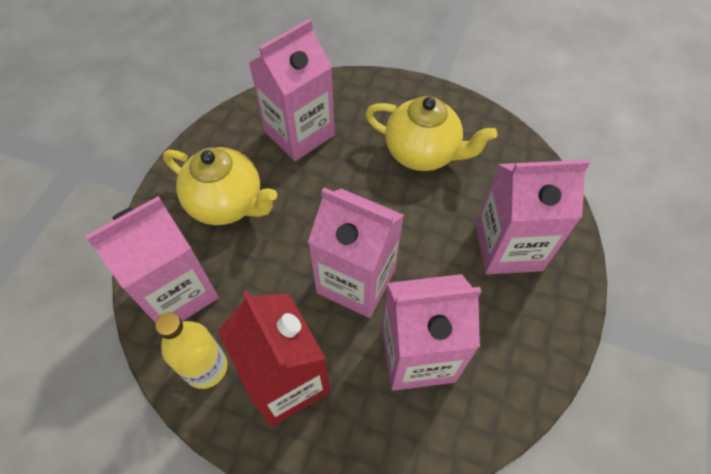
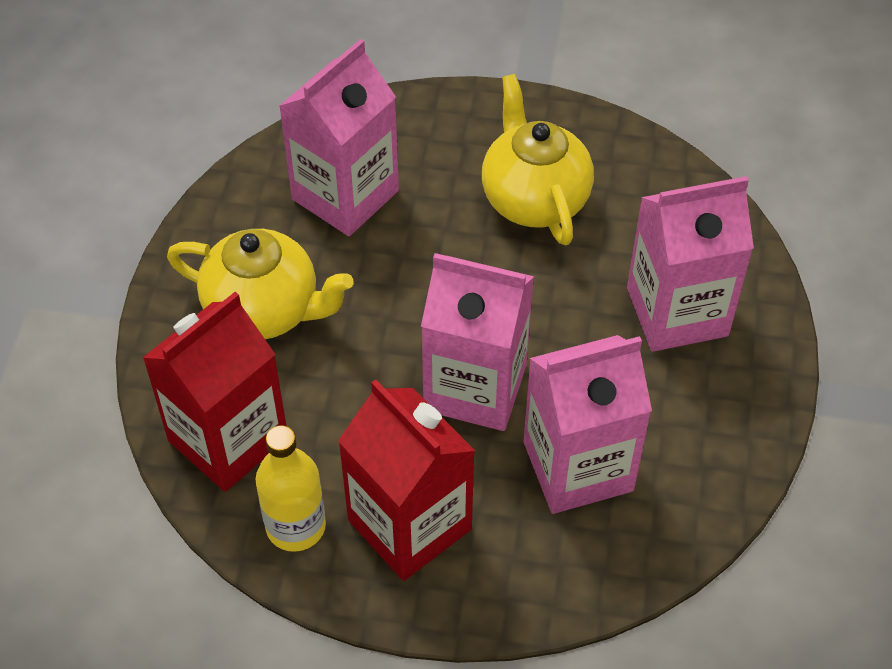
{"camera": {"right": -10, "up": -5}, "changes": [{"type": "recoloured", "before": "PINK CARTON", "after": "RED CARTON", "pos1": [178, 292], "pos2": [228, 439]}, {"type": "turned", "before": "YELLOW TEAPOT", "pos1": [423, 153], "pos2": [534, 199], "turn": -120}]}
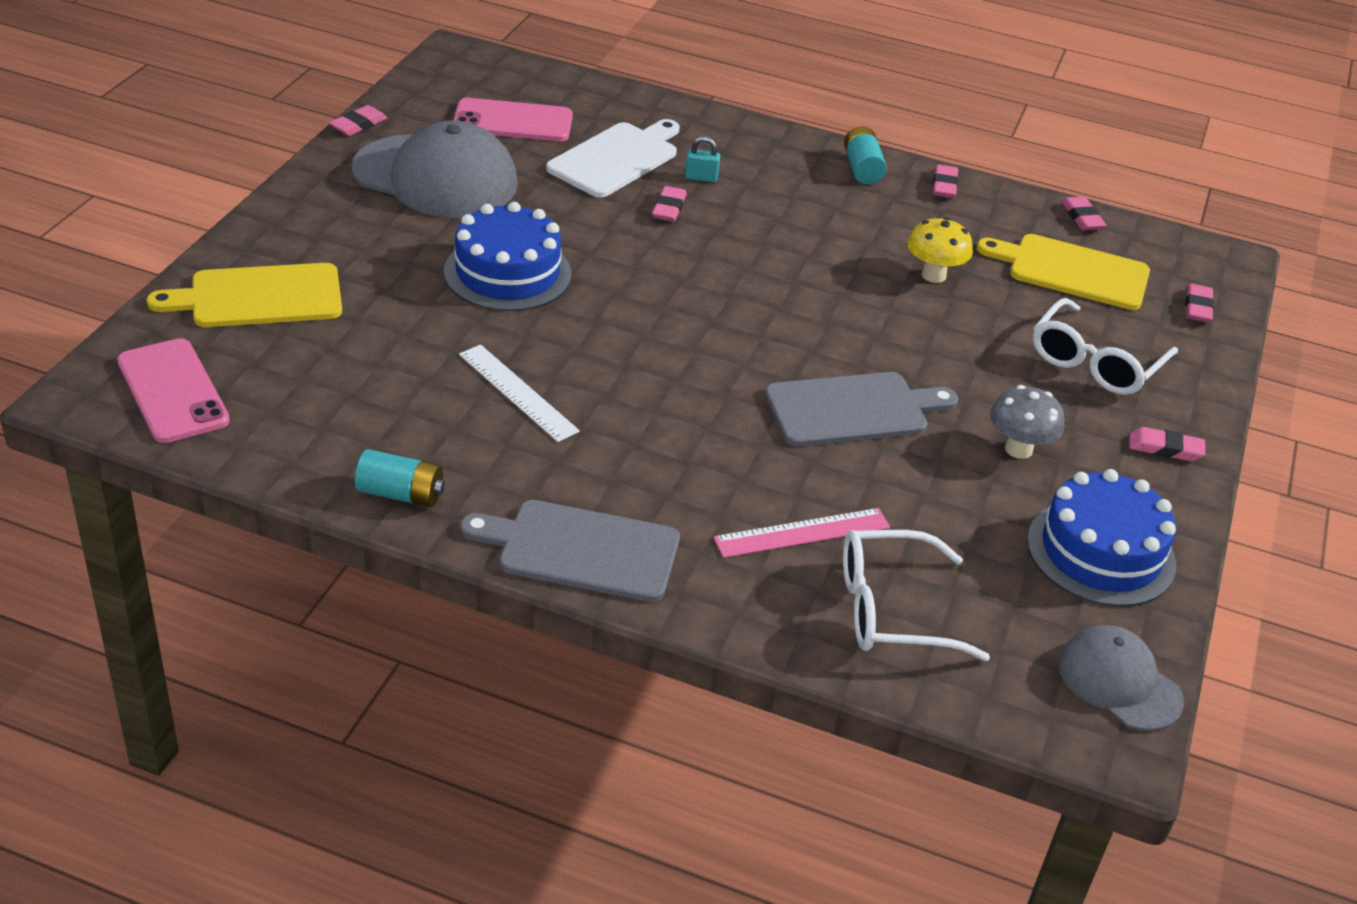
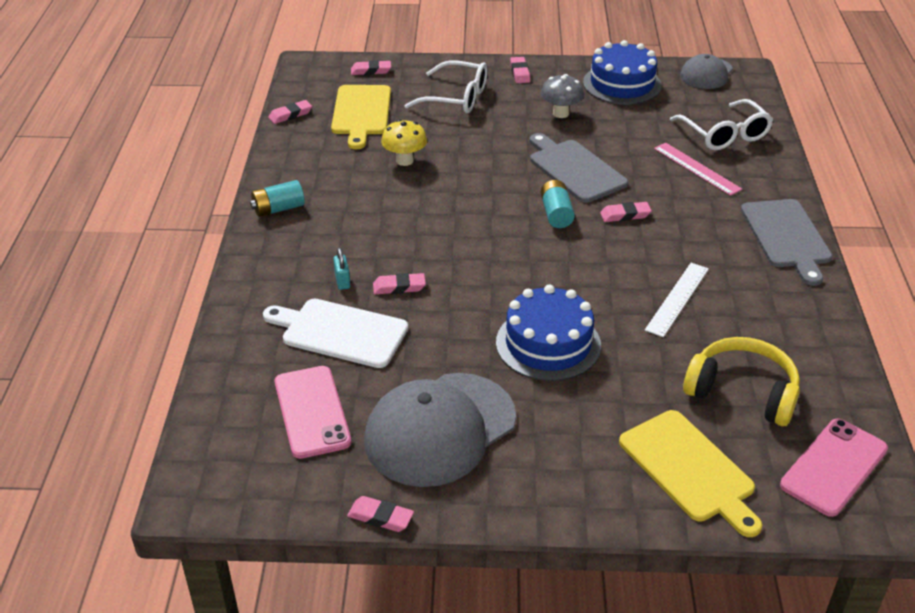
{"camera": {"right": -105, "up": 0}, "changes": [{"type": "turned", "before": "GREY CAP", "pos1": [436, 177], "pos2": [440, 429], "turn": -135}, {"type": "moved", "before": "TURQUOISE BATTERY", "pos1": [400, 494], "pos2": [556, 214]}, {"type": "moved", "before": "PINK ERASER", "pos1": [944, 185], "pos2": [625, 215]}, {"type": "added", "after": "YELLOW HEADPHONES", "pos2": [742, 392]}]}
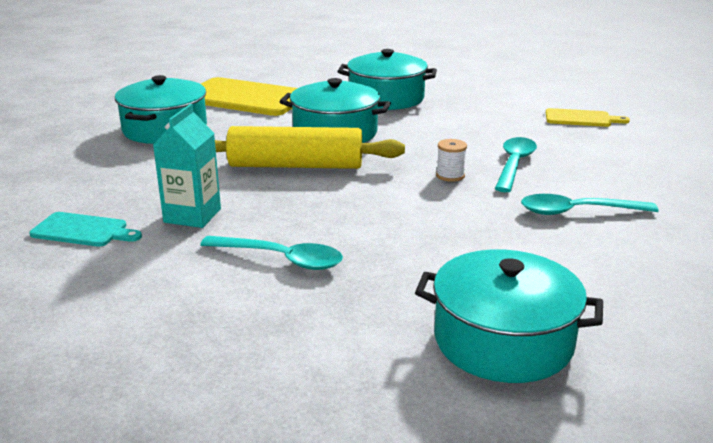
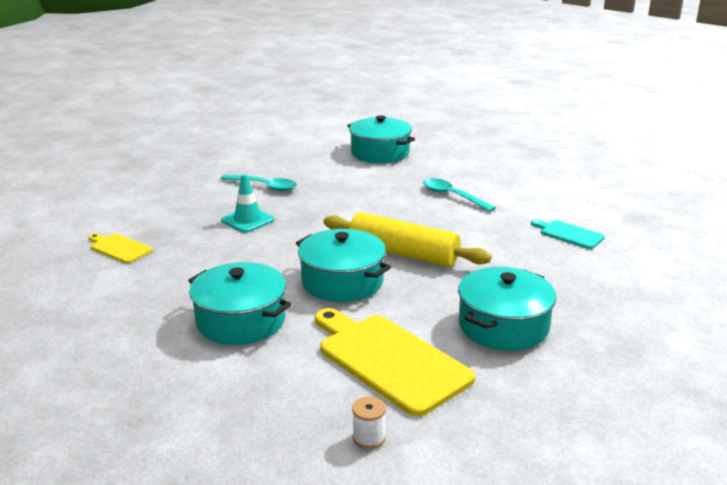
{"camera": {"right": -155, "up": 0}, "changes": [{"type": "replaced", "before": "TURQUOISE SPOON", "after": "TURQUOISE TRAFFIC CONE", "pos1": [514, 165], "pos2": [247, 220]}, {"type": "moved", "before": "WHITE SPOOL", "pos1": [450, 175], "pos2": [369, 438]}, {"type": "removed", "before": "TURQUOISE CARTON", "pos1": [192, 215]}]}
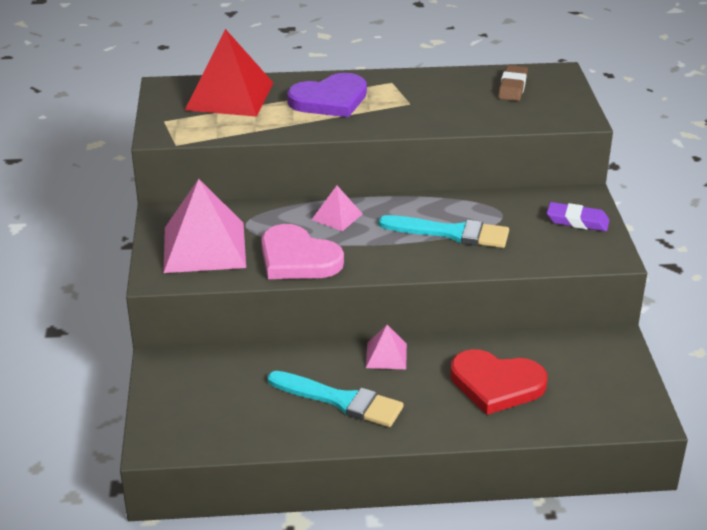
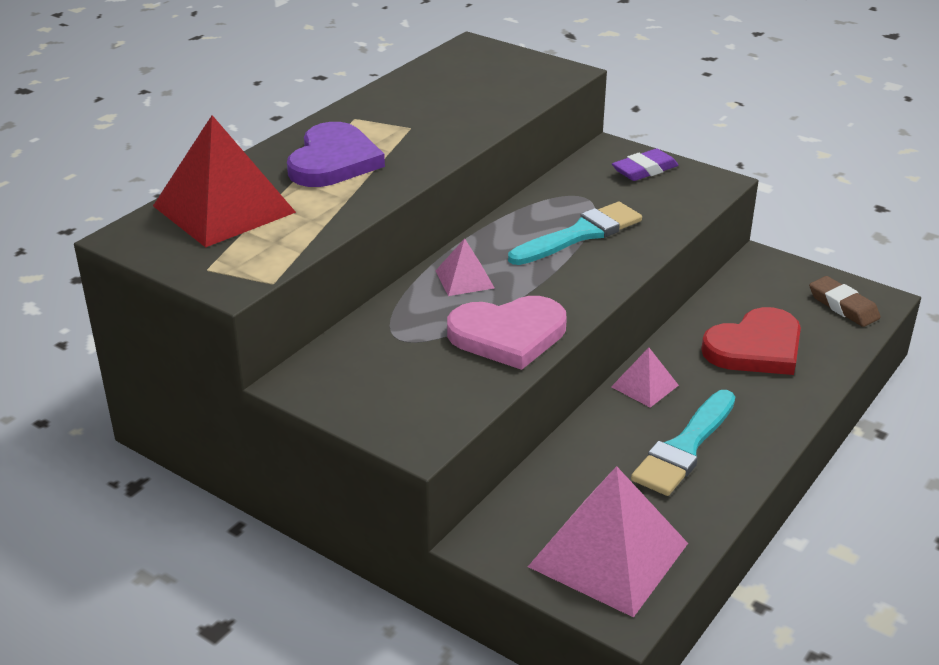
{"camera": {"right": -50, "up": 0}, "changes": [{"type": "moved", "before": "PINK PYRAMID", "pos1": [204, 247], "pos2": [608, 555]}, {"type": "turned", "before": "TURQUOISE BRUSH", "pos1": [340, 400], "pos2": [685, 447], "turn": 150}, {"type": "moved", "before": "BROWN ERASER", "pos1": [512, 87], "pos2": [843, 306]}]}
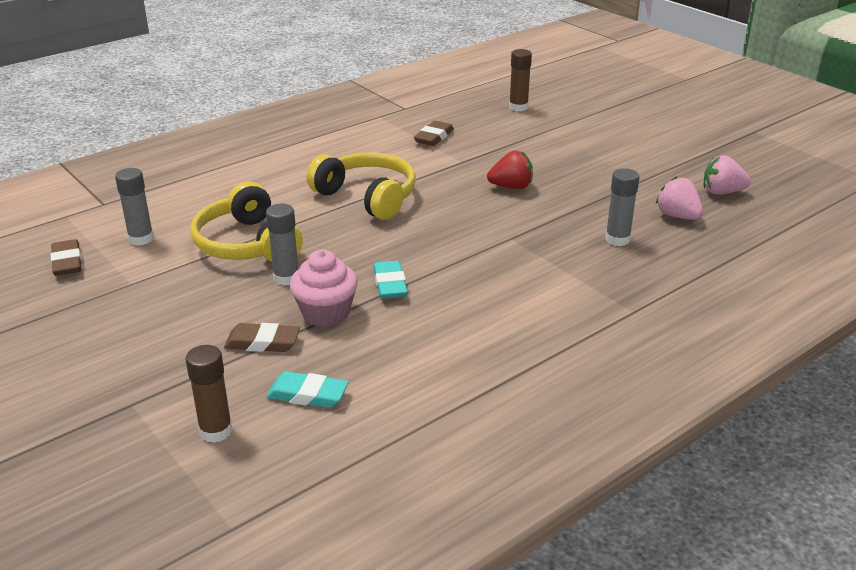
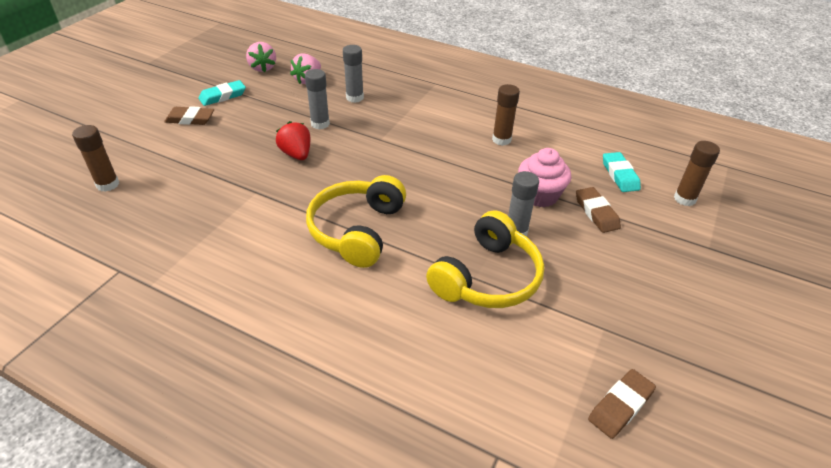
{"camera": {"right": -115, "up": 10}, "changes": [{"type": "moved", "before": "BROWN ERASER", "pos1": [434, 137], "pos2": [190, 119]}, {"type": "moved", "before": "TURQUOISE ERASER", "pos1": [390, 284], "pos2": [223, 96]}, {"type": "moved", "before": "GREY GLUE STICK", "pos1": [141, 239], "pos2": [320, 124]}, {"type": "added", "after": "BROWN GLUE STICK", "pos2": [501, 140]}]}
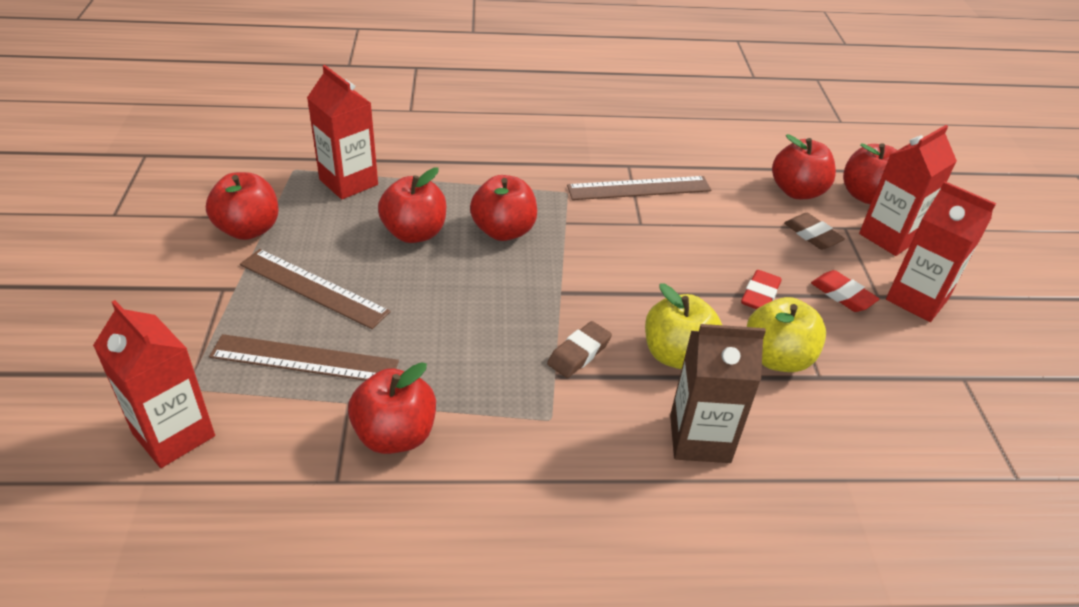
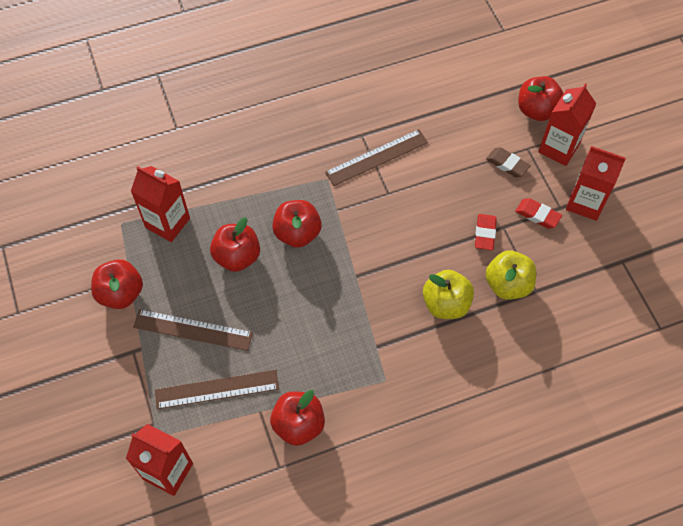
{"camera": {"right": -15, "up": 20}, "changes": [{"type": "removed", "before": "BROWN ERASER", "pos1": [579, 353]}, {"type": "removed", "before": "BROWN CARTON", "pos1": [700, 438]}, {"type": "removed", "before": "RED APPLE", "pos1": [797, 191]}]}
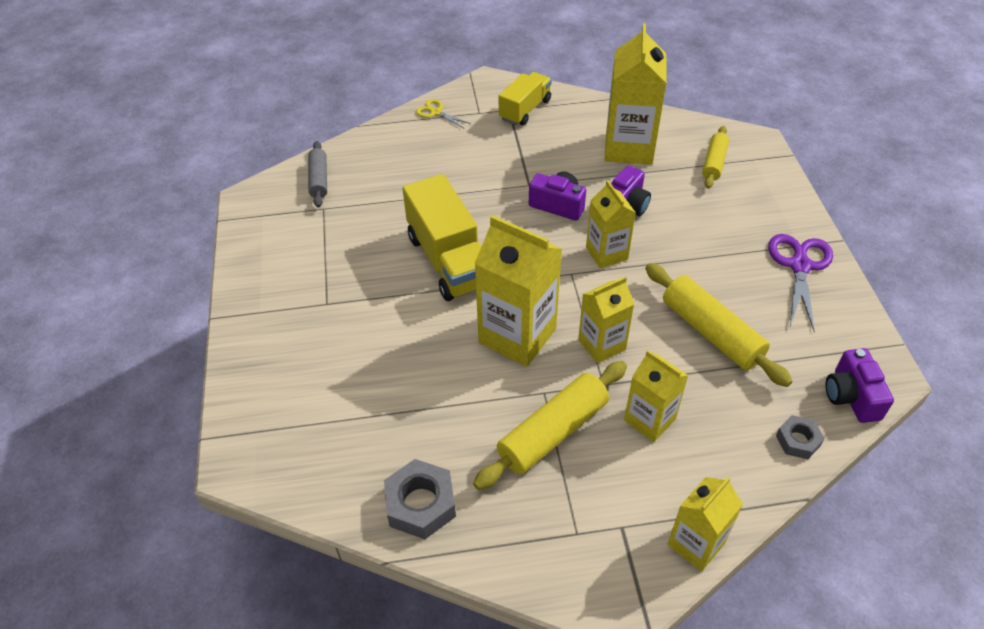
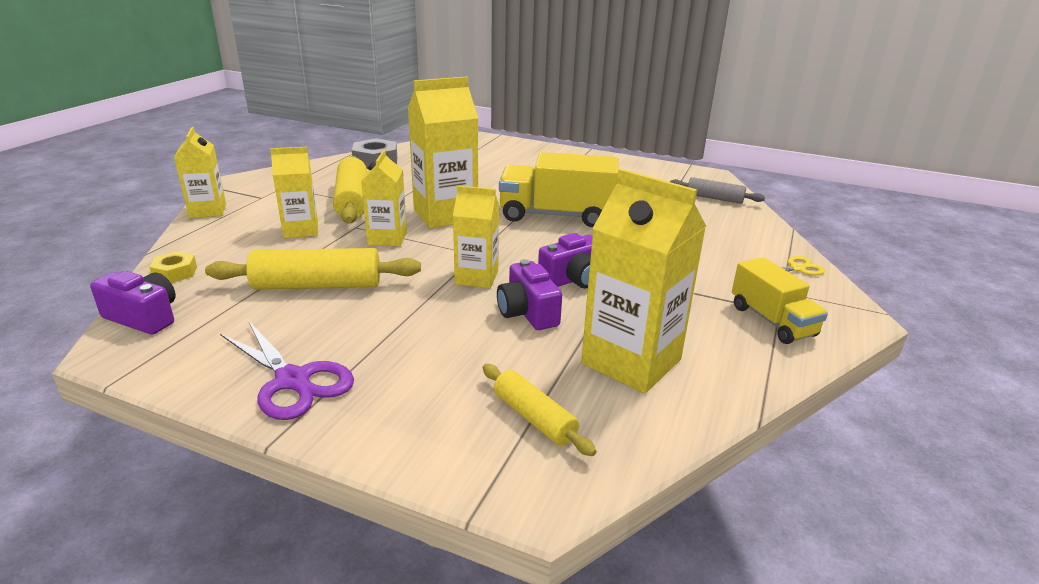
{"camera": {"right": 120, "up": -20}, "changes": [{"type": "recoloured", "before": "GREY NUT", "after": "YELLOW NUT", "pos1": [797, 440], "pos2": [175, 273]}]}
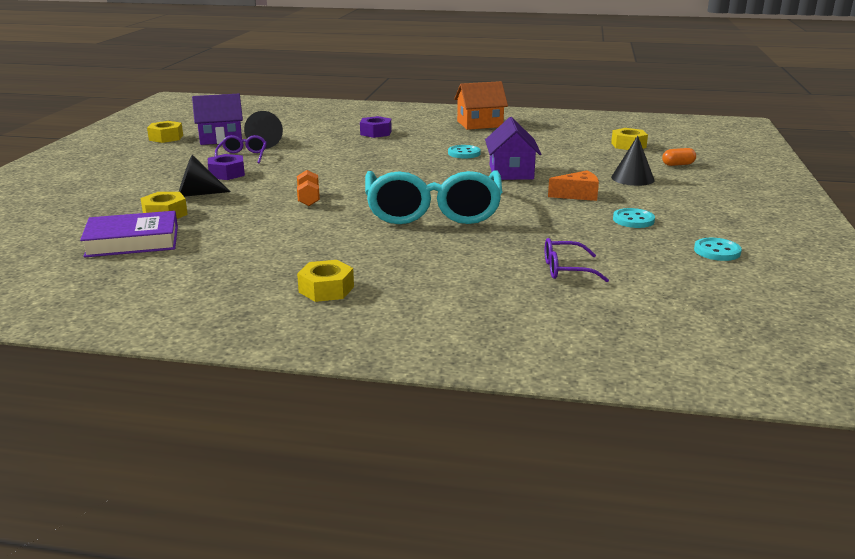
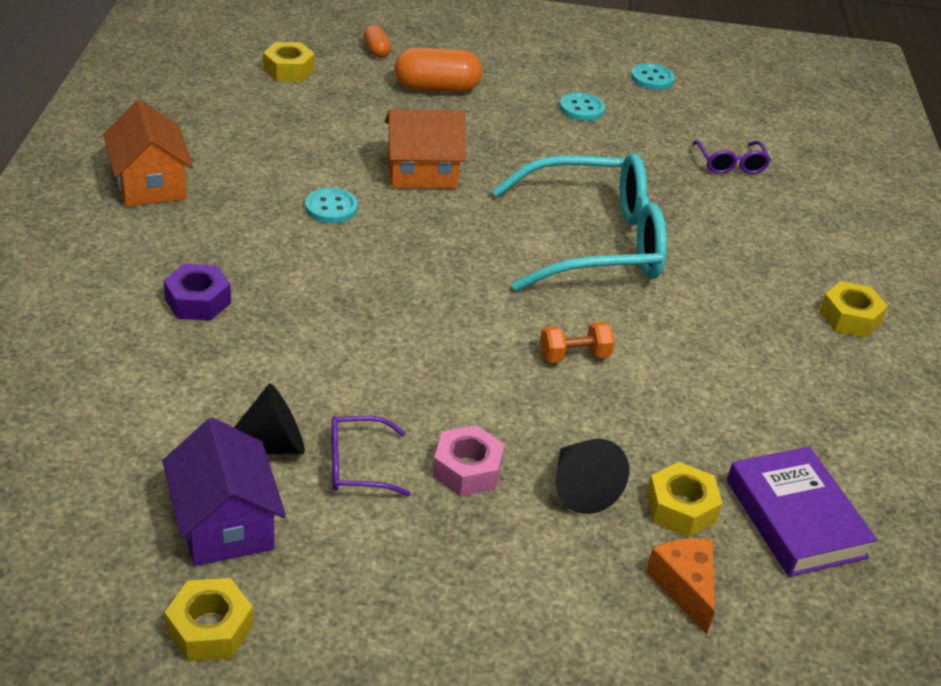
{"camera": {"right": -100, "up": 15}, "changes": [{"type": "recoloured", "before": "PURPLE HOUSE", "after": "ORANGE HOUSE", "pos1": [511, 172], "pos2": [422, 172]}, {"type": "replaced", "before": "BLACK CONE", "after": "ORANGE CAPSULE", "pos1": [632, 178], "pos2": [436, 88]}, {"type": "recoloured", "before": "PURPLE NUT", "after": "PINK NUT", "pos1": [227, 174], "pos2": [467, 469]}, {"type": "moved", "before": "ORANGE CHEESE", "pos1": [578, 195], "pos2": [684, 586]}]}
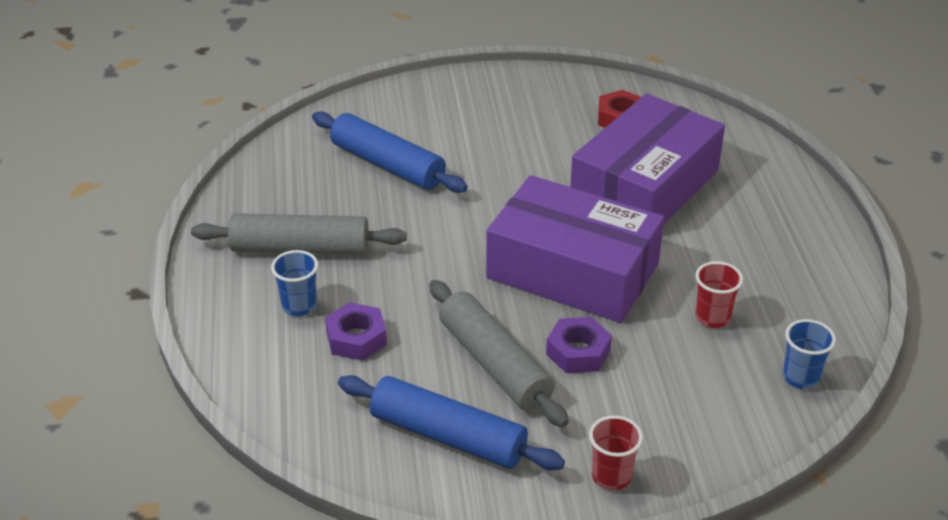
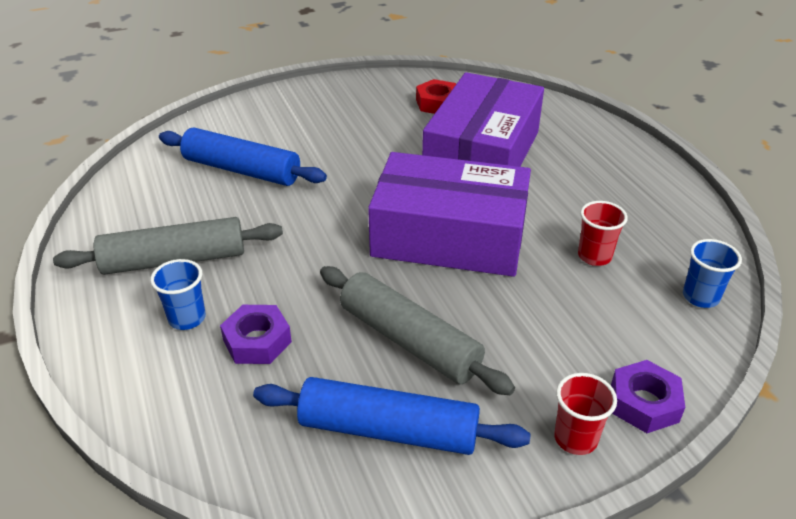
{"camera": {"right": -15, "up": 0}, "changes": [{"type": "moved", "before": "PURPLE NUT", "pos1": [578, 352], "pos2": [644, 403]}]}
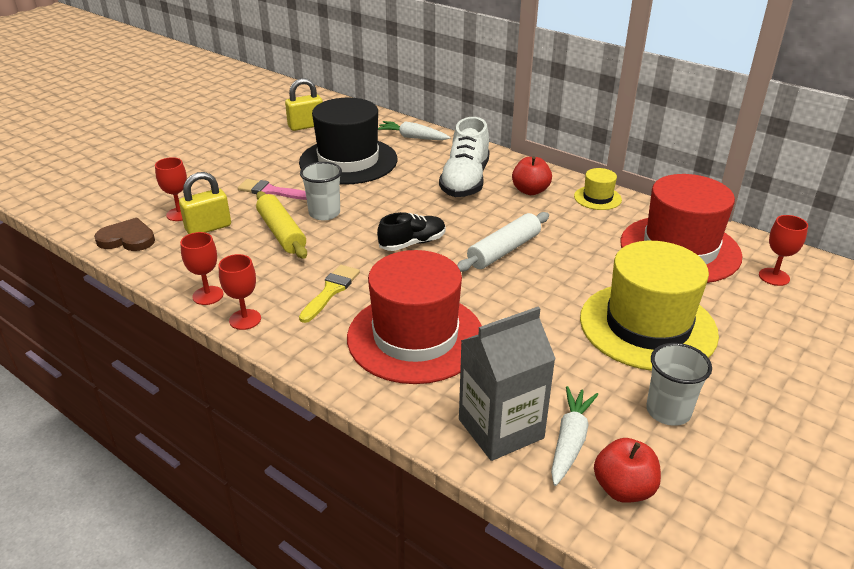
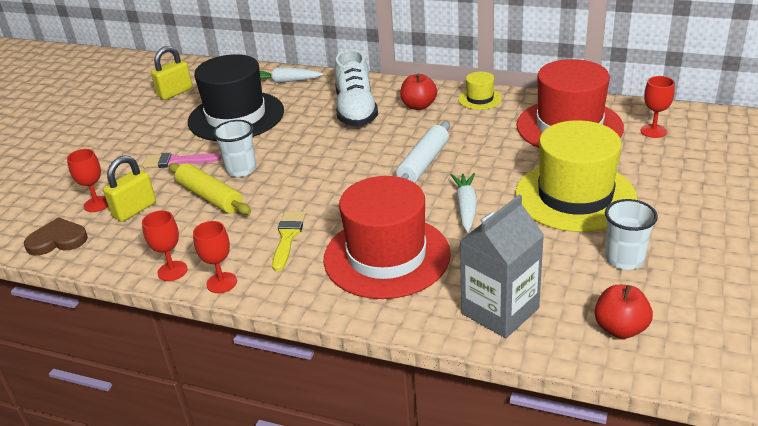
{"camera": {"right": -15, "up": 0}, "changes": [{"type": "moved", "before": "WHITE CARROT", "pos1": [570, 441], "pos2": [466, 208]}, {"type": "removed", "before": "BLACK SHOE", "pos1": [412, 243]}]}
